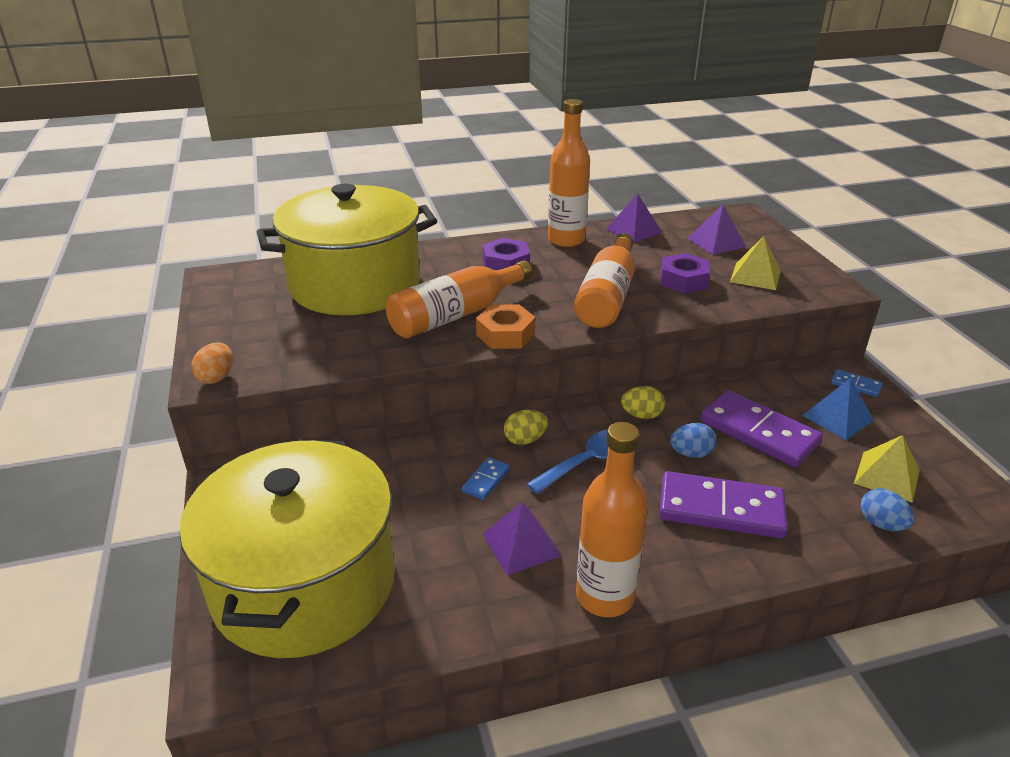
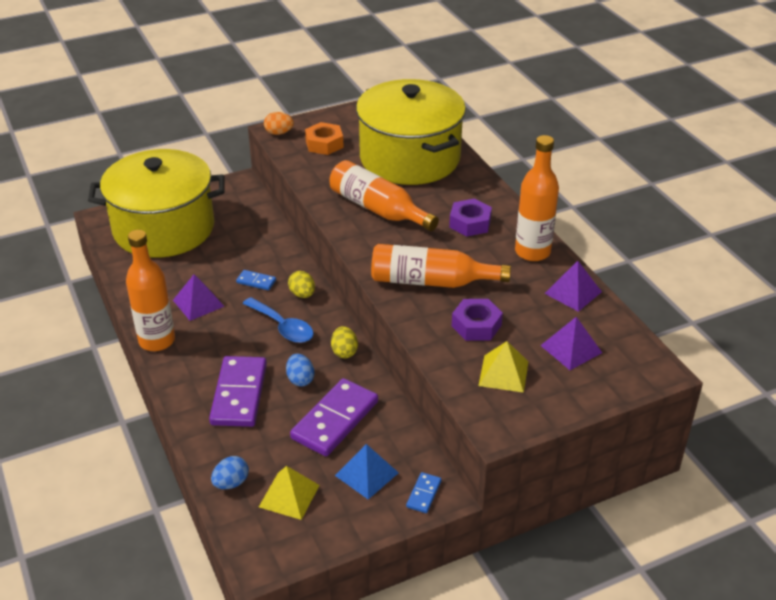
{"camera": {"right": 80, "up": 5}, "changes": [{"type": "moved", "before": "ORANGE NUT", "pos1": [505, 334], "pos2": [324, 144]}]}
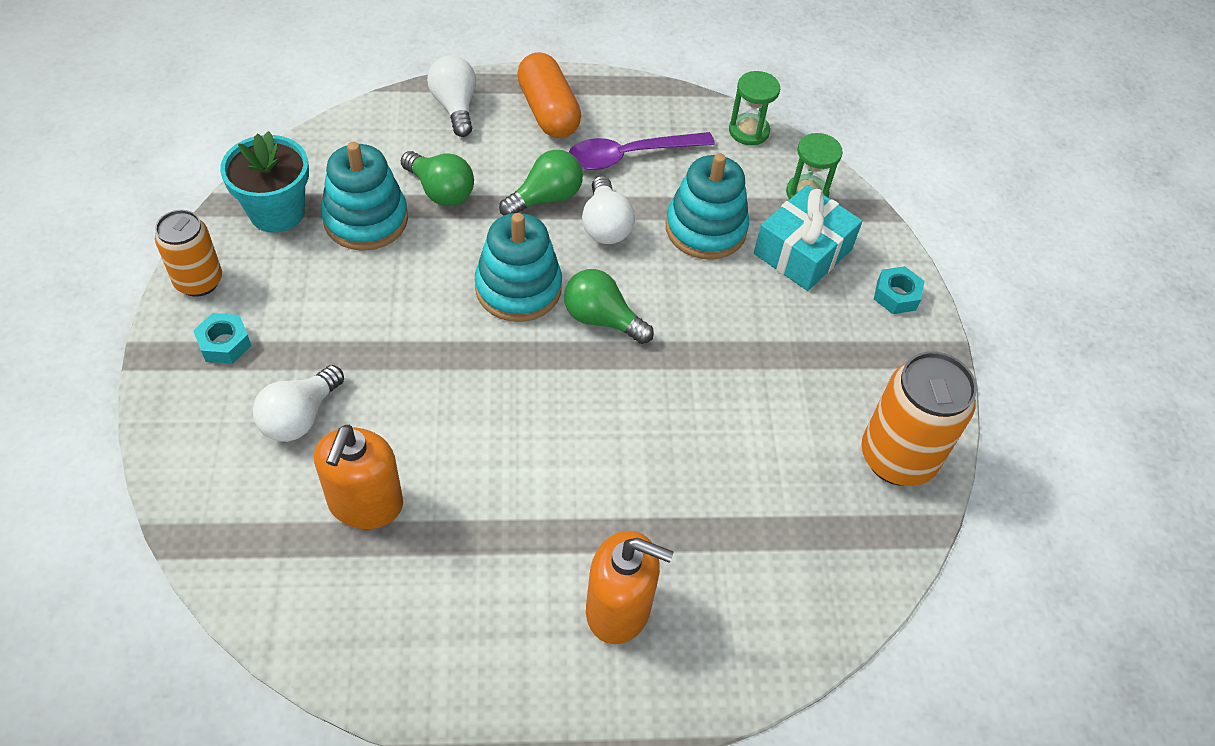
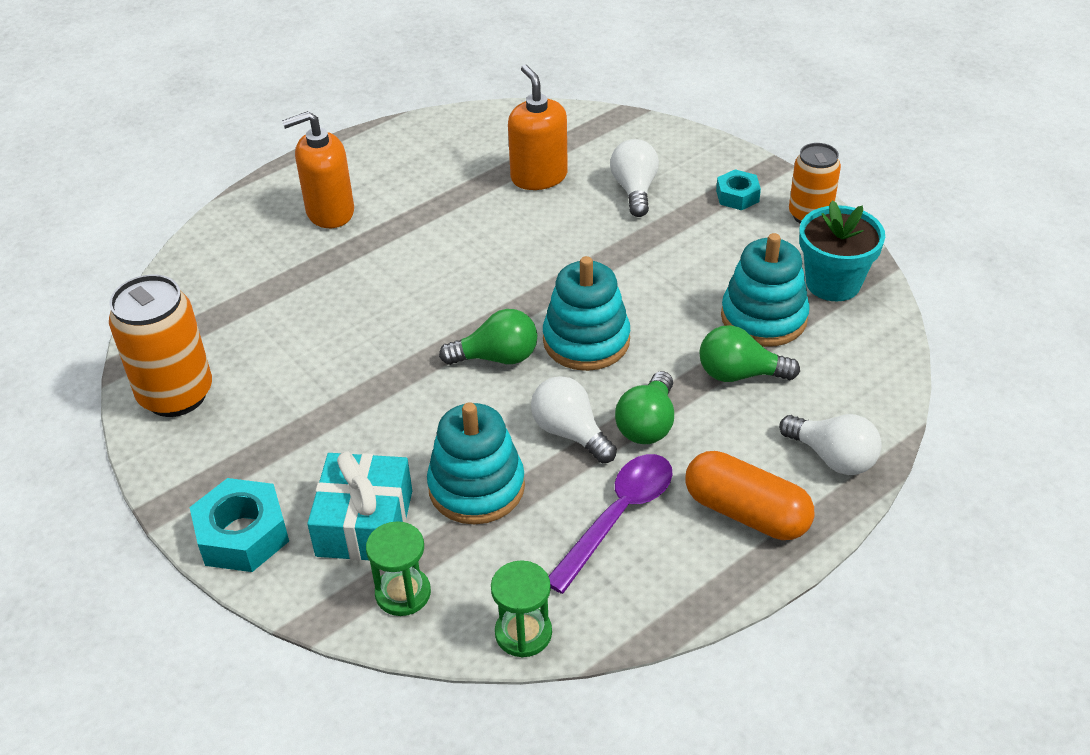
{"camera": {"right": 150, "up": -10}, "changes": [{"type": "resized", "before": "TURQUOISE NUT", "pos1": [896, 295], "pos2": [242, 535], "scale": 1.67}]}
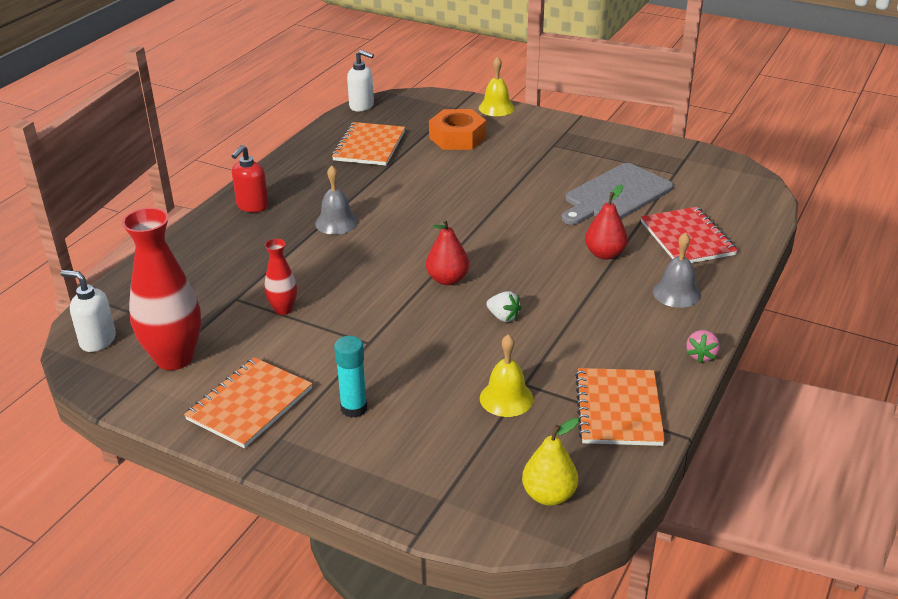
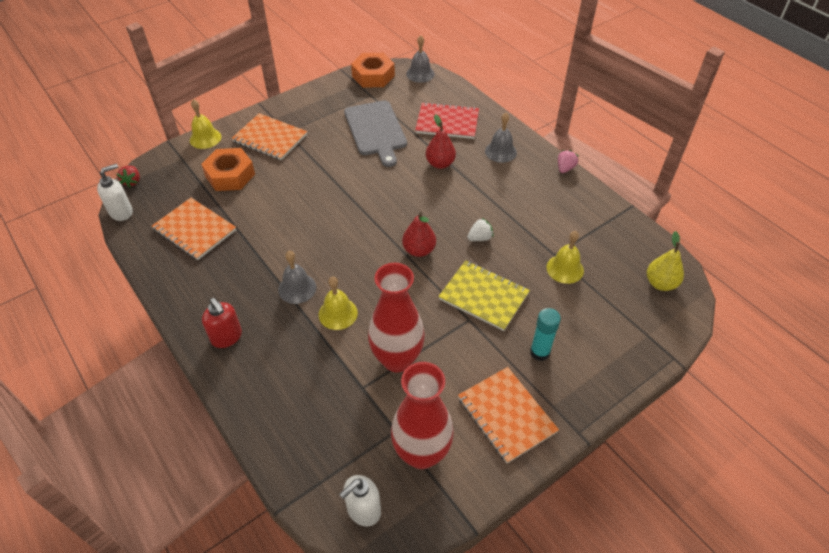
{"camera": {"right": -65, "up": 15}, "changes": [{"type": "added", "after": "RED STRAWBERRY", "pos2": [132, 181]}, {"type": "moved", "before": "ORANGE NOTEBOOK", "pos1": [618, 409], "pos2": [270, 138]}, {"type": "added", "after": "YELLOW BELL", "pos2": [338, 313]}, {"type": "added", "after": "ORANGE NUT", "pos2": [373, 76]}, {"type": "resized", "before": "RED VASE", "pos1": [283, 309], "pos2": [397, 359], "scale": 1.98}, {"type": "added", "after": "GREY BELL", "pos2": [420, 74]}, {"type": "added", "after": "YELLOW NOTEBOOK", "pos2": [483, 296]}, {"type": "turned", "before": "PINK STRAWBERRY", "pos1": [701, 355], "pos2": [565, 168], "turn": -105}]}
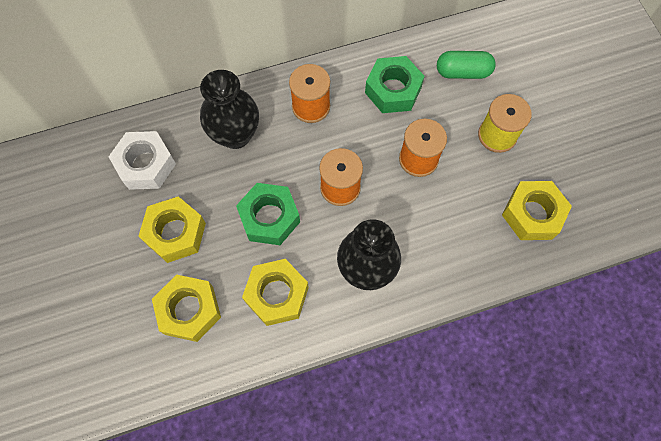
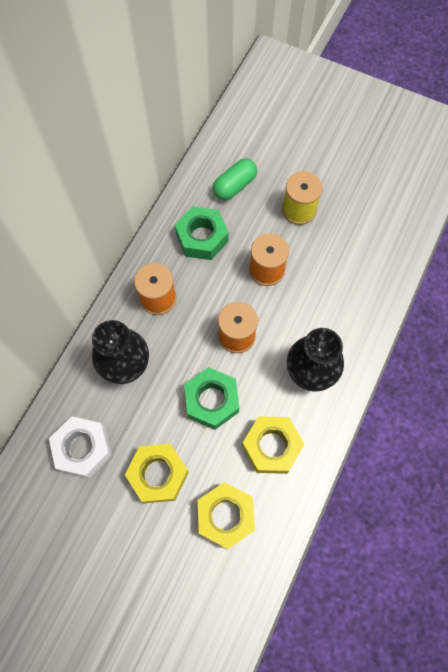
{"camera": {"right": -45, "up": 0}, "changes": [{"type": "removed", "before": "YELLOW NUT", "pos1": [532, 214]}]}
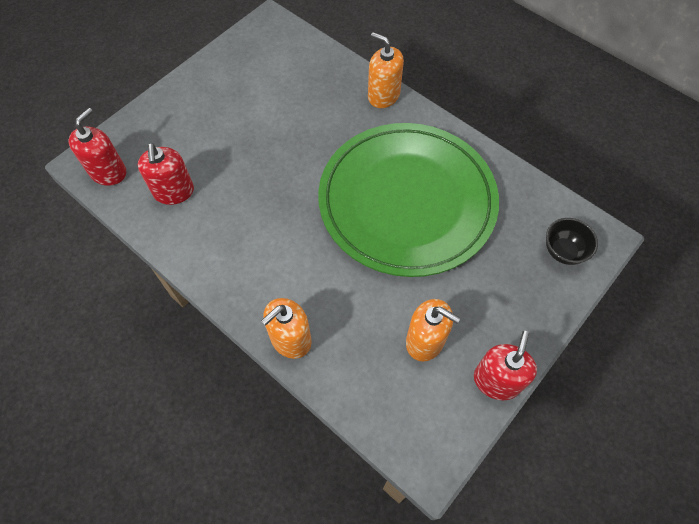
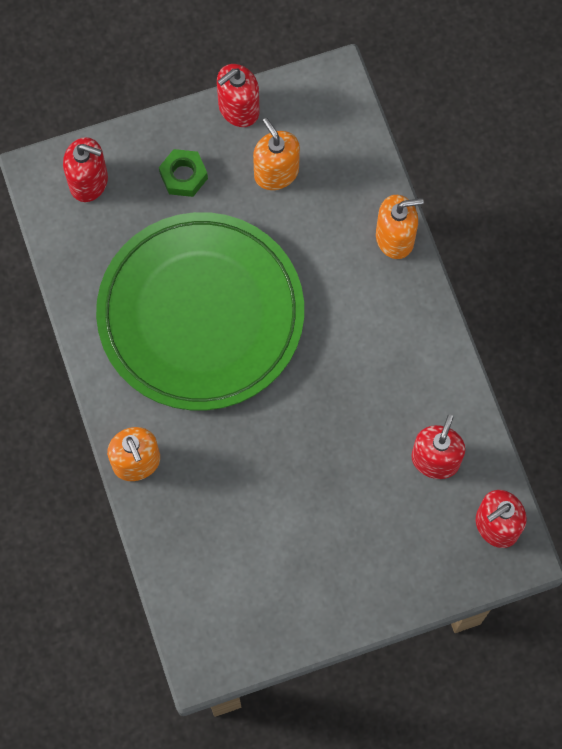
{"camera": {"right": -150, "up": 10}, "changes": [{"type": "replaced", "before": "BLACK BOWL", "after": "RED SOAP DISPENSER", "pos1": [563, 251], "pos2": [89, 182]}, {"type": "added", "after": "GREEN NUT", "pos2": [183, 176]}]}
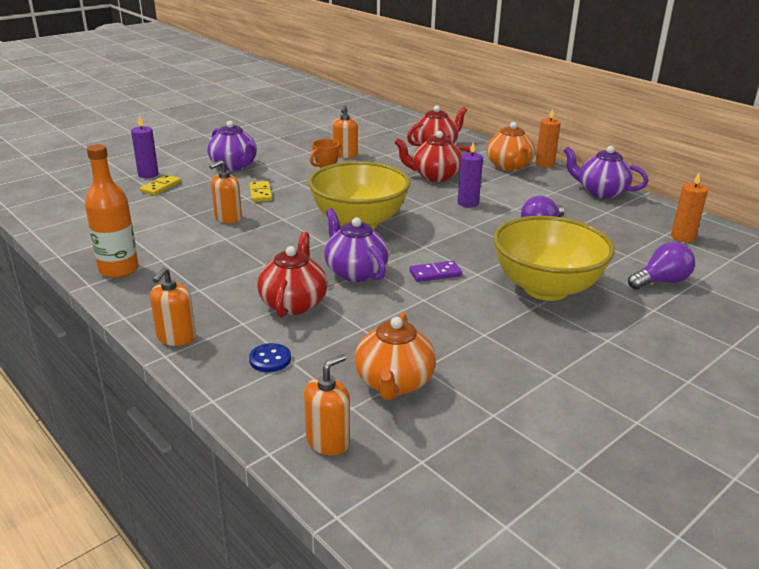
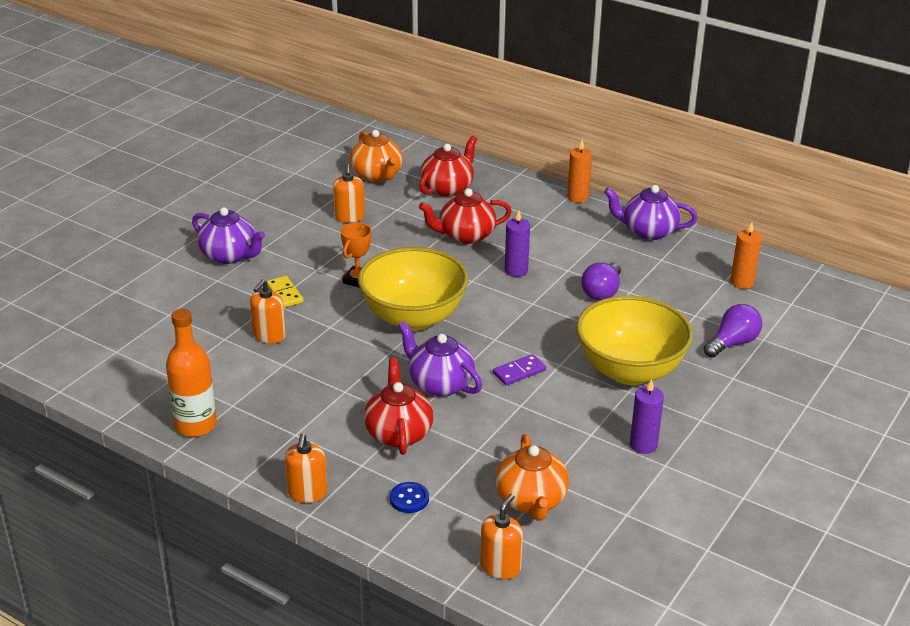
{"camera": {"right": -15, "up": 5}, "changes": [{"type": "moved", "before": "ORANGE TEAPOT", "pos1": [509, 166], "pos2": [377, 175]}, {"type": "moved", "before": "PURPLE CANDLE", "pos1": [148, 174], "pos2": [643, 445]}, {"type": "removed", "before": "YELLOW DOMINO", "pos1": [160, 187]}]}
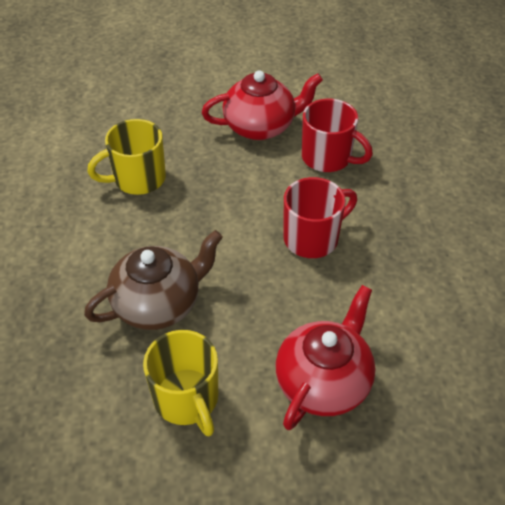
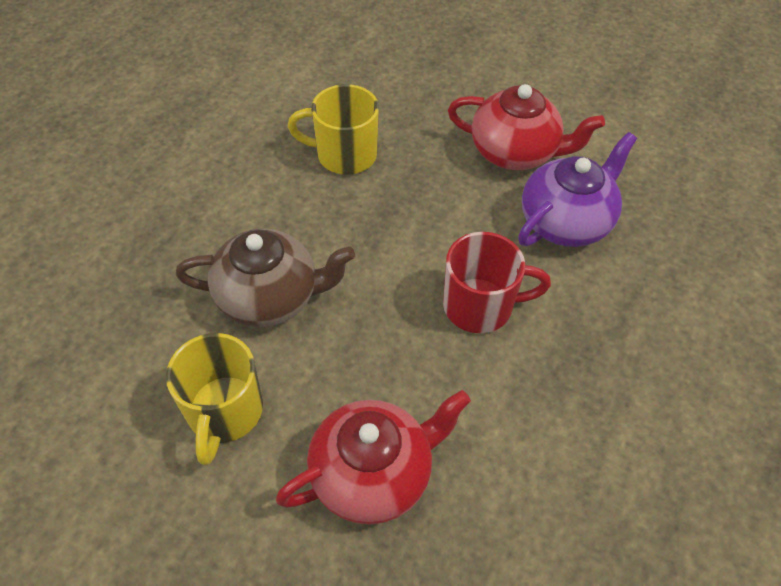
{"camera": {"right": 30, "up": 5}, "changes": [{"type": "replaced", "before": "RED MUG", "after": "PURPLE TEAPOT", "pos1": [328, 158], "pos2": [566, 222]}]}
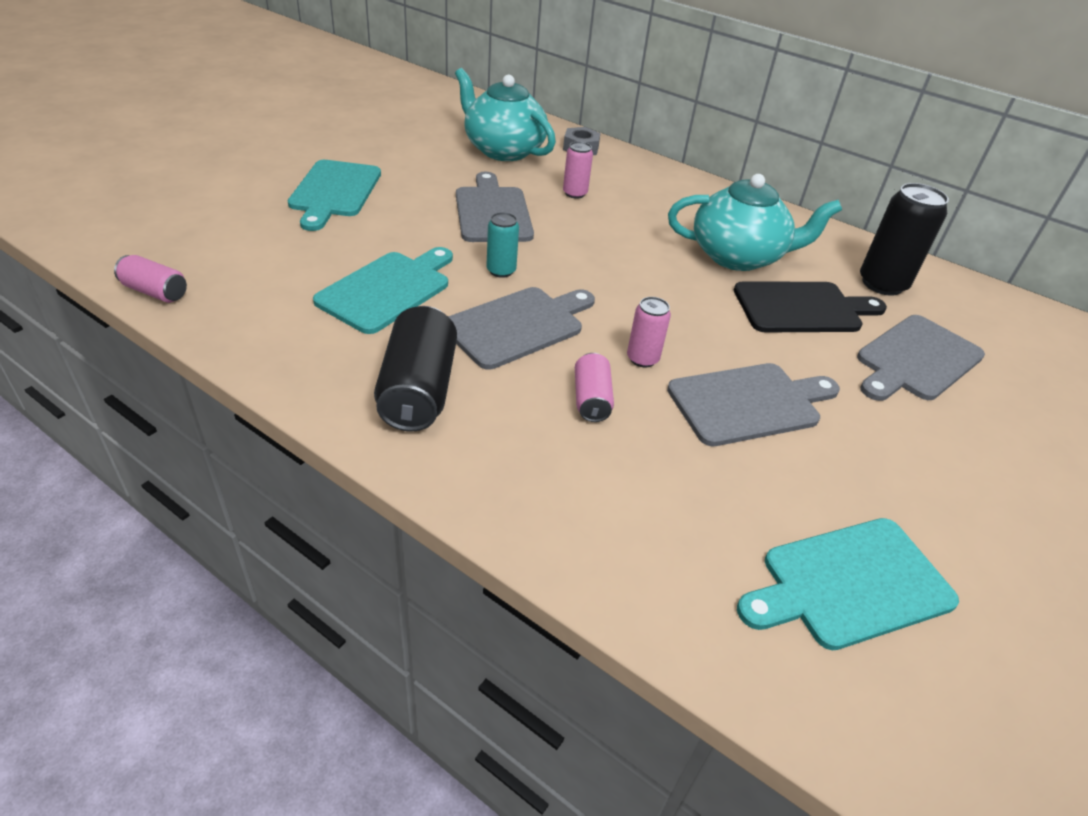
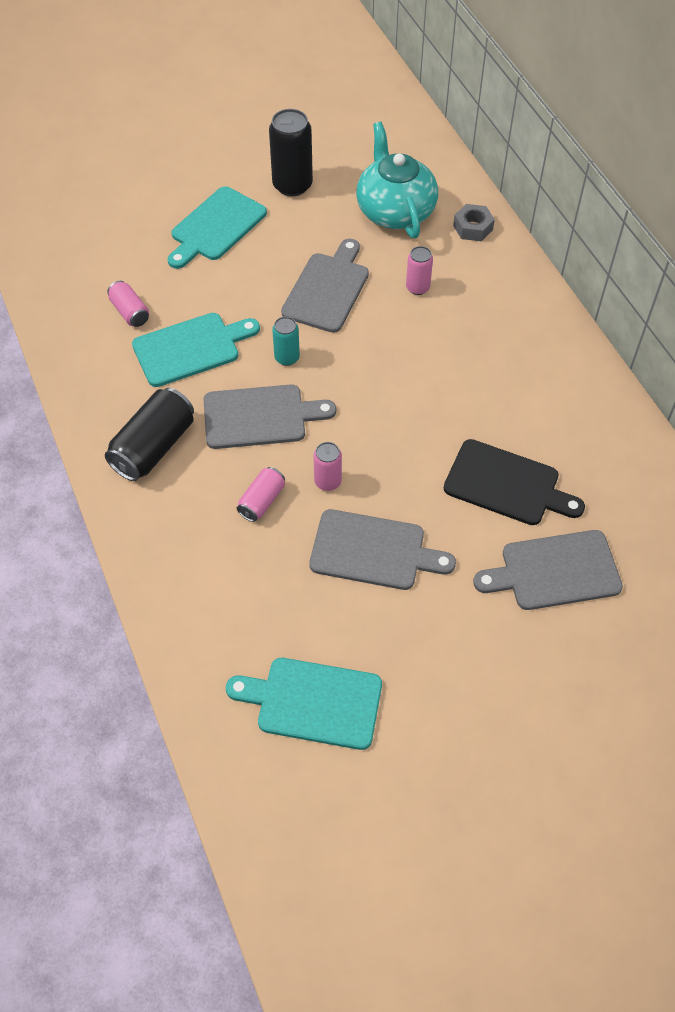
{"camera": {"right": 35, "up": 15}, "changes": [{"type": "moved", "before": "PINK CAN", "pos1": [155, 292], "pos2": [130, 312]}, {"type": "moved", "before": "BLACK CAN", "pos1": [882, 284], "pos2": [292, 185]}, {"type": "removed", "before": "TURQUOISE TEAPOT", "pos1": [738, 256]}]}
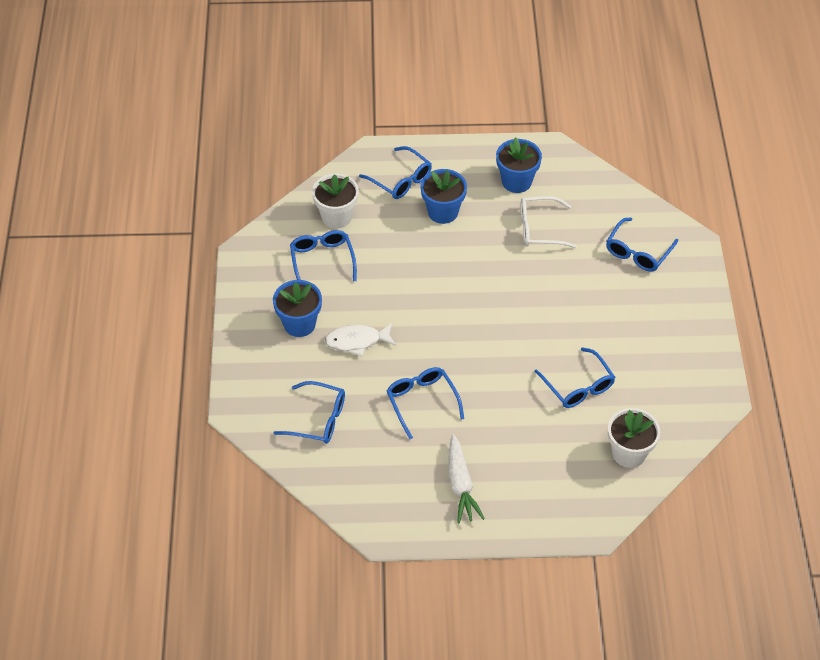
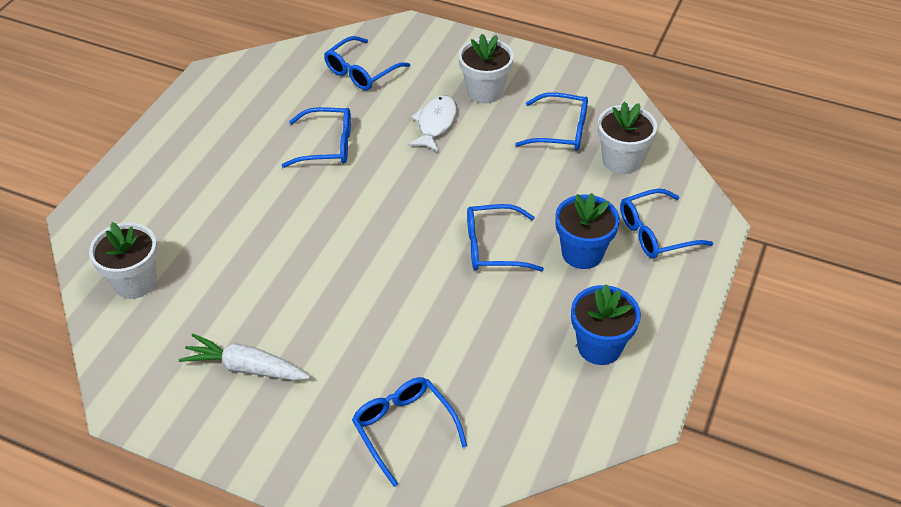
{"camera": {"right": 115, "up": -5}, "changes": [{"type": "moved", "before": "WHITE CARROT", "pos1": [460, 485], "pos2": [245, 367]}, {"type": "recoloured", "before": "BLUE FLOWER POT", "after": "WHITE FLOWER POT", "pos1": [299, 324], "pos2": [484, 91]}, {"type": "moved", "before": "BLUE GLASSES", "pos1": [578, 386], "pos2": [493, 247]}, {"type": "removed", "before": "WHITE GLASSES", "pos1": [539, 229]}]}
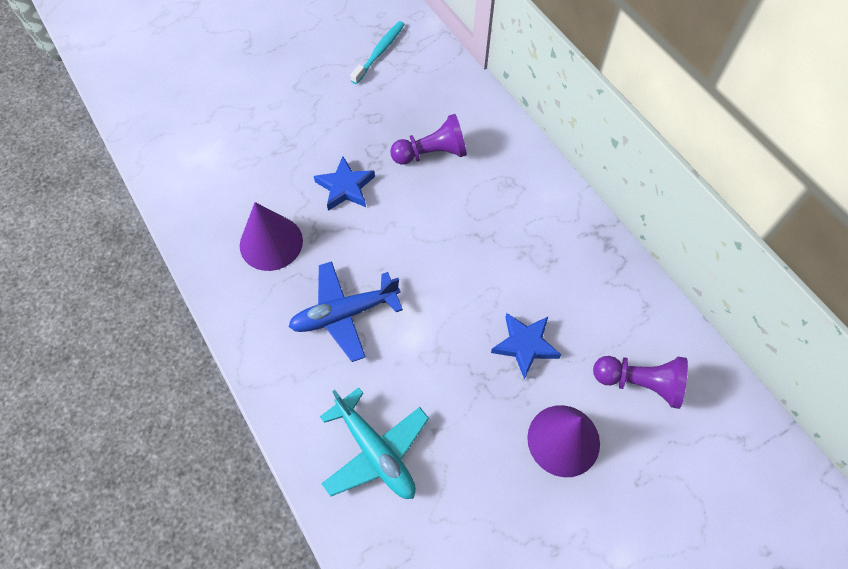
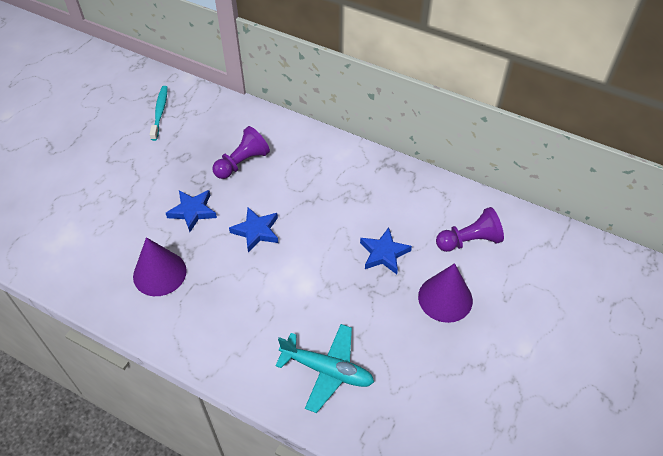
{"camera": {"right": -30, "up": -10}, "changes": [{"type": "added", "after": "BLUE STAR", "pos2": [256, 231]}, {"type": "removed", "before": "BLUE PLANE", "pos1": [344, 314]}]}
